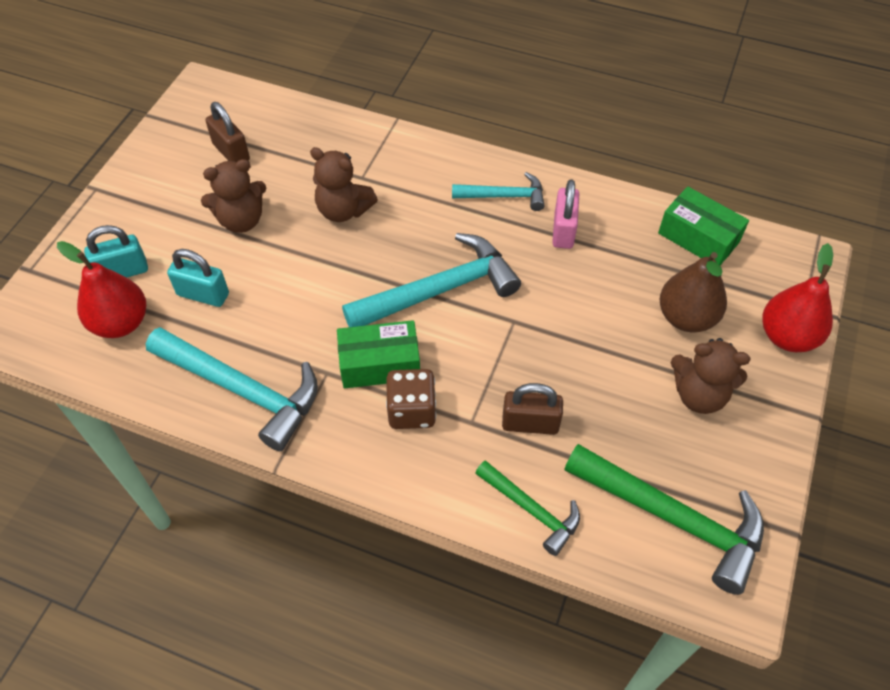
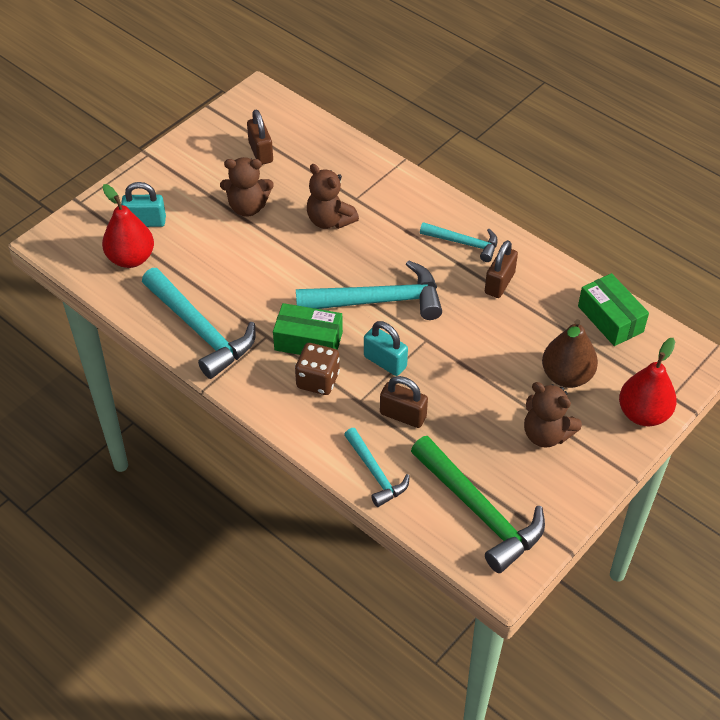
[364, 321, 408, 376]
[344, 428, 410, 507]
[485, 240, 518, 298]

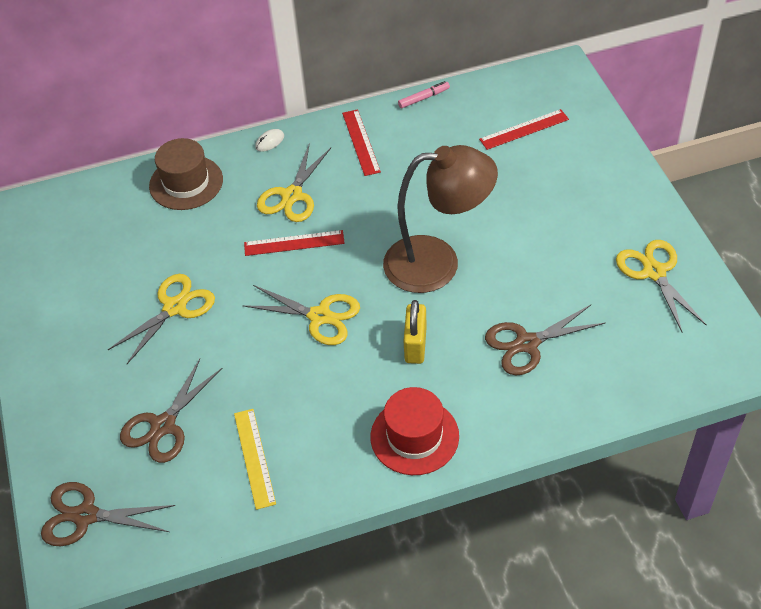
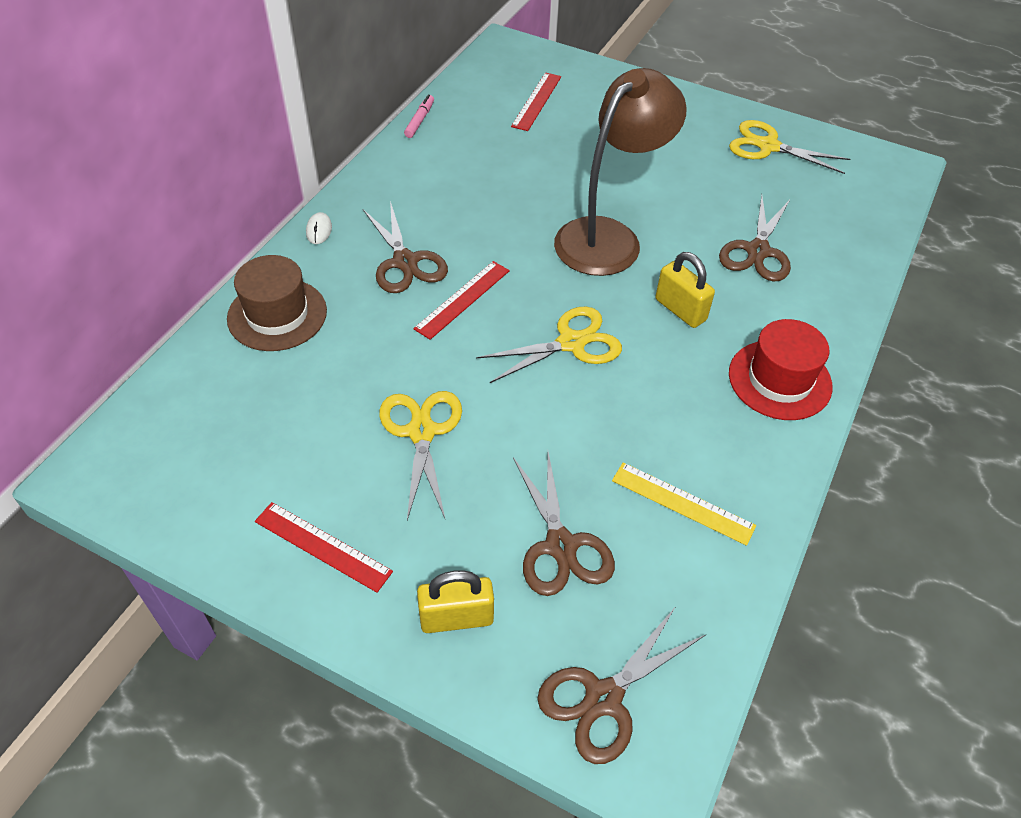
[417, 570, 494, 633]
[255, 502, 393, 593]
[363, 201, 448, 293]

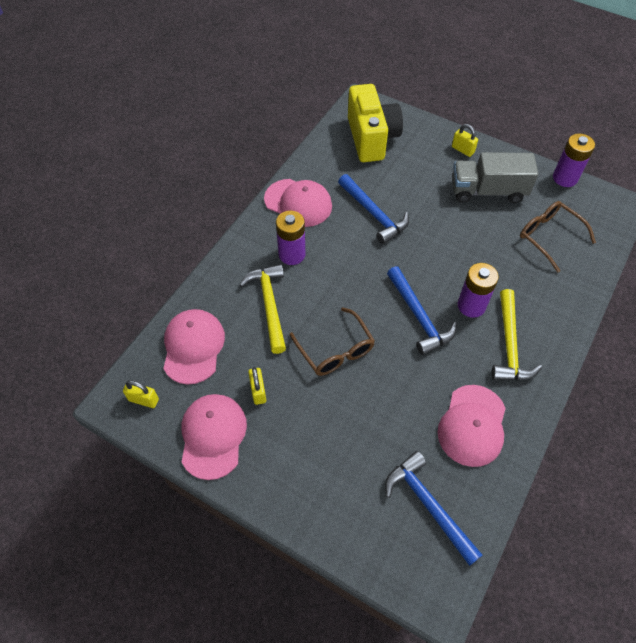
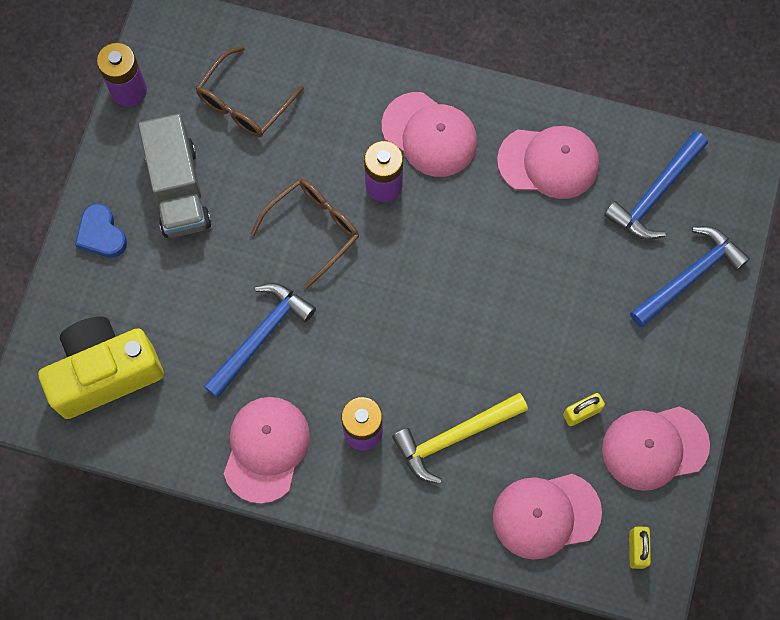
[250, 179, 359, 289]
[630, 226, 750, 327]
[75, 204, 127, 258]
[382, 92, 477, 177]

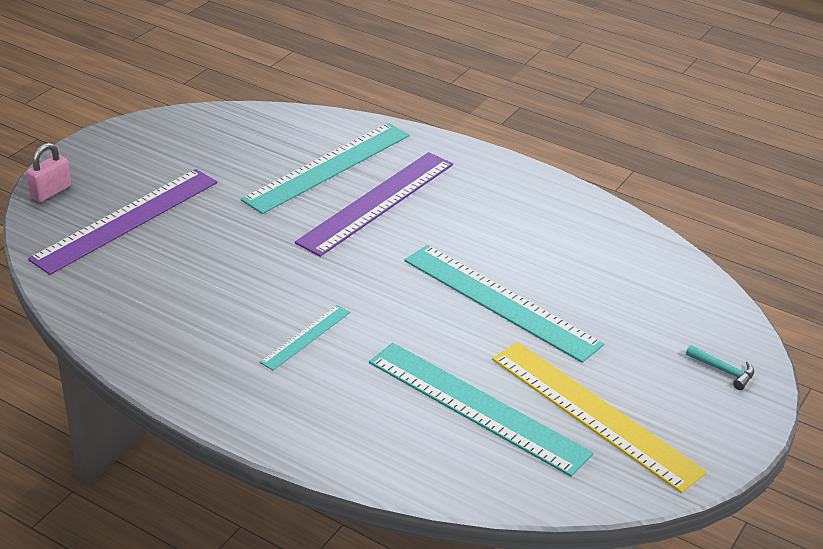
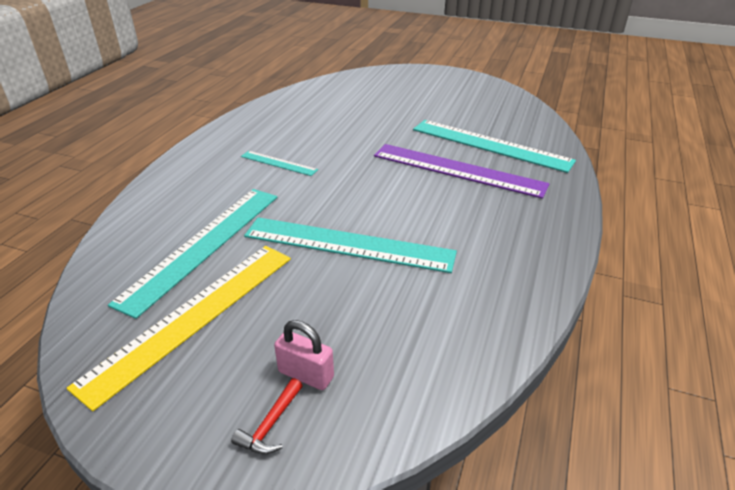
[28, 169, 218, 275] (first image)
[274, 320, 334, 390]
[231, 378, 303, 454]
[244, 217, 457, 273]

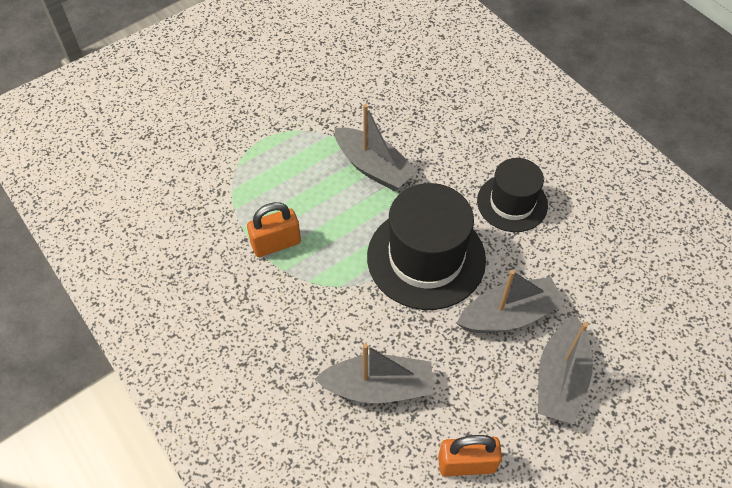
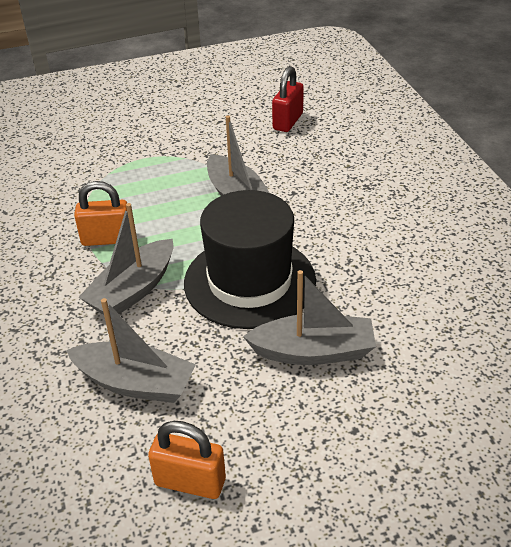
[477, 158, 548, 232] (first image)
[272, 66, 304, 132]
[79, 203, 173, 317]

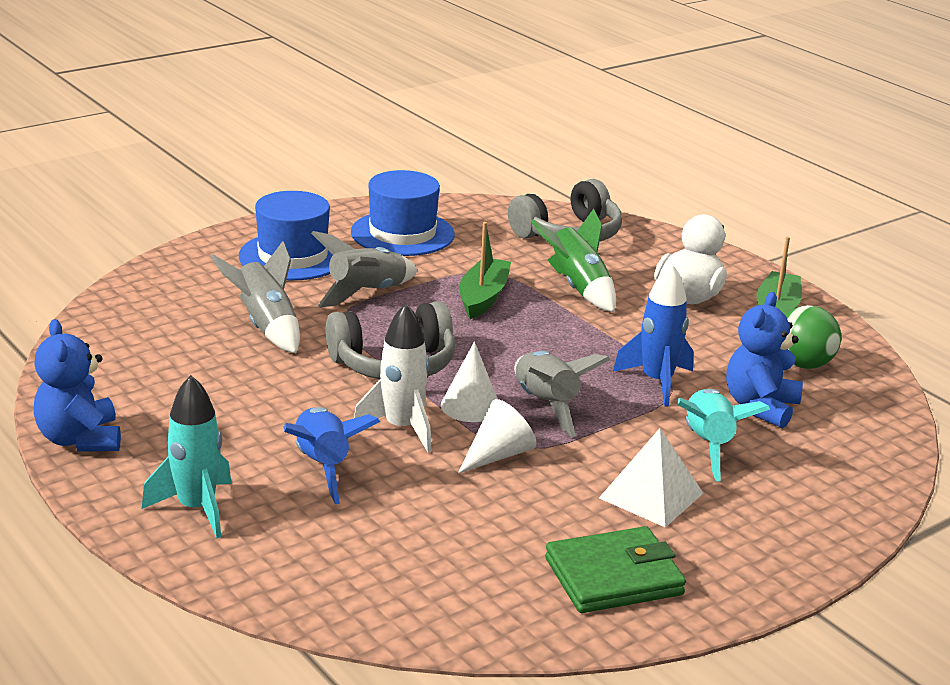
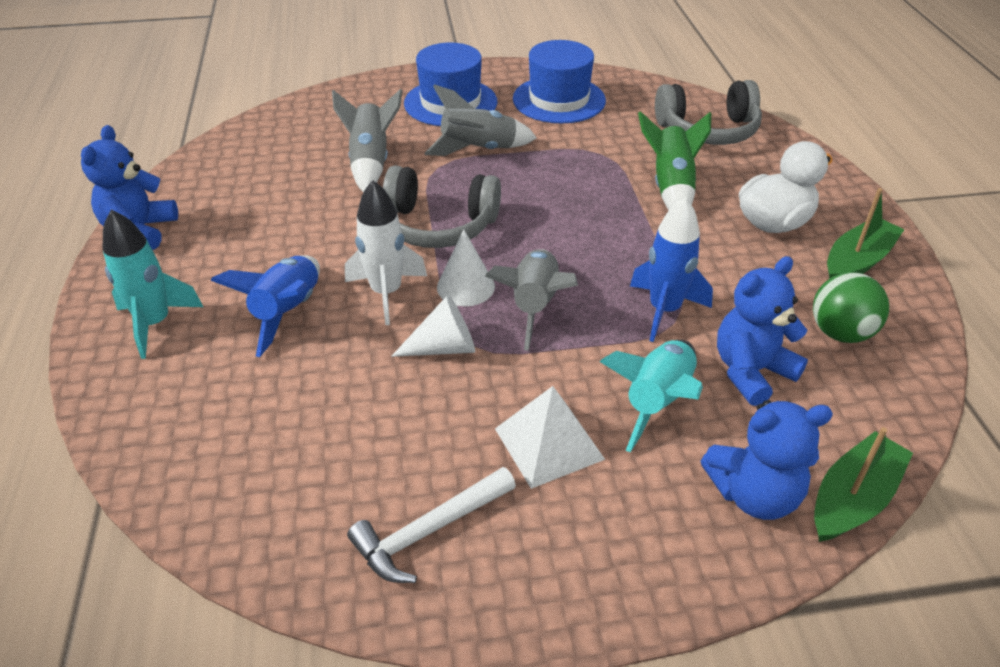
[700, 400, 833, 520]
[814, 427, 913, 542]
[347, 467, 516, 583]

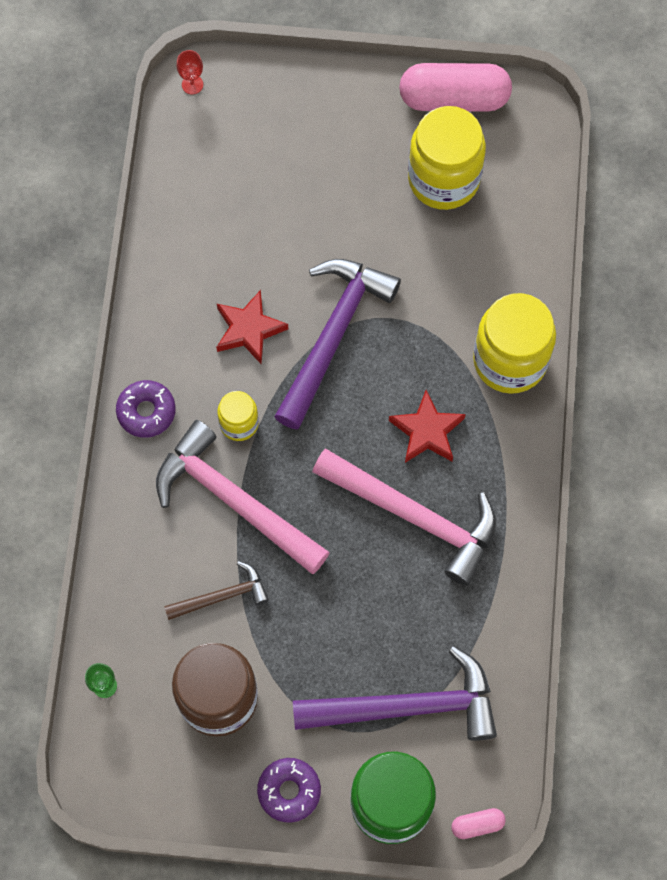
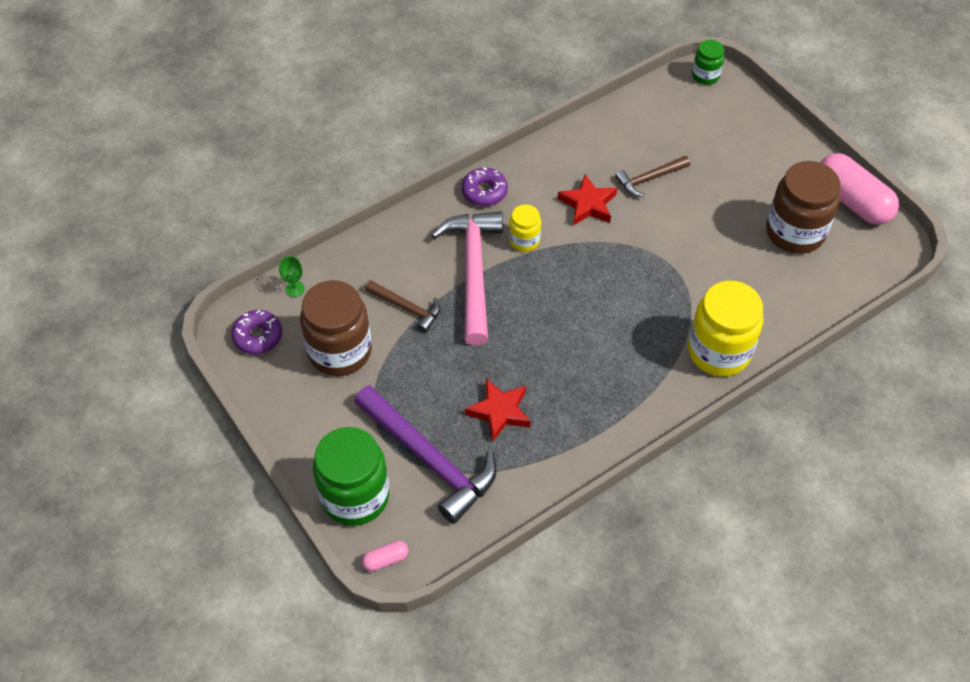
[274, 259, 401, 430] (first image)
[312, 449, 496, 586] (first image)
[615, 156, 690, 197]
[231, 310, 282, 354]
[465, 379, 531, 442]
[692, 40, 725, 85]
[766, 161, 841, 254]
[362, 541, 408, 572]

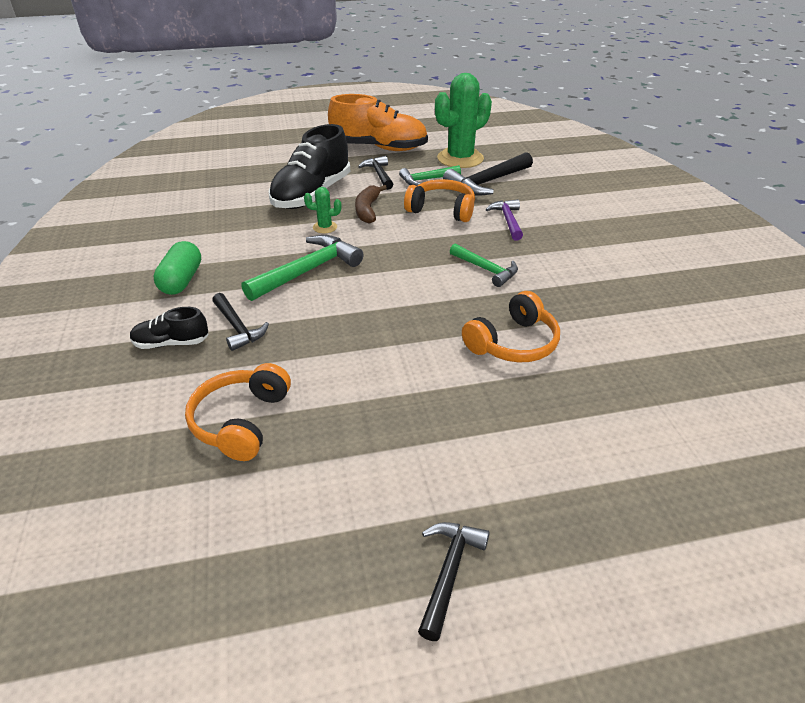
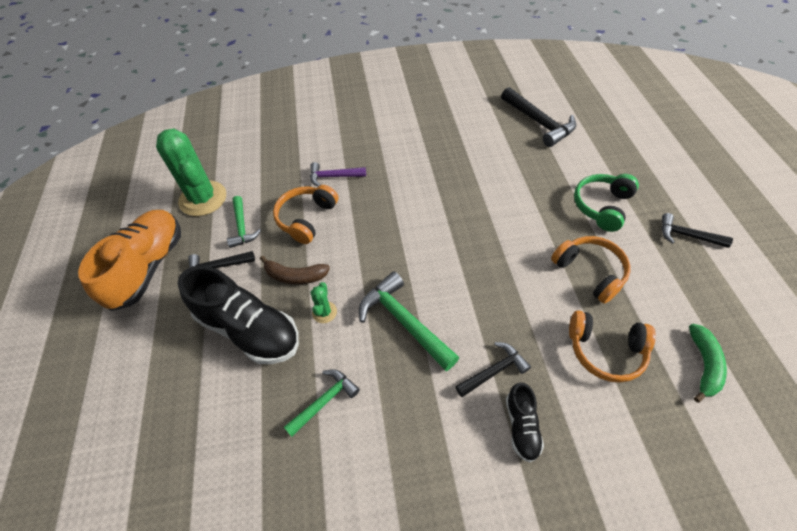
[153, 241, 201, 295] (first image)
[574, 174, 639, 232]
[689, 324, 727, 403]
[501, 87, 576, 147]
[284, 369, 360, 437]
[551, 236, 631, 304]

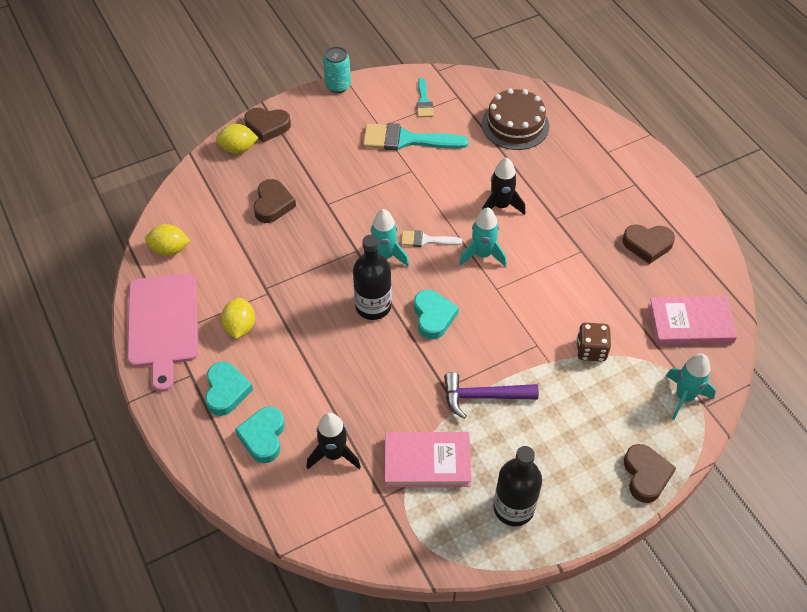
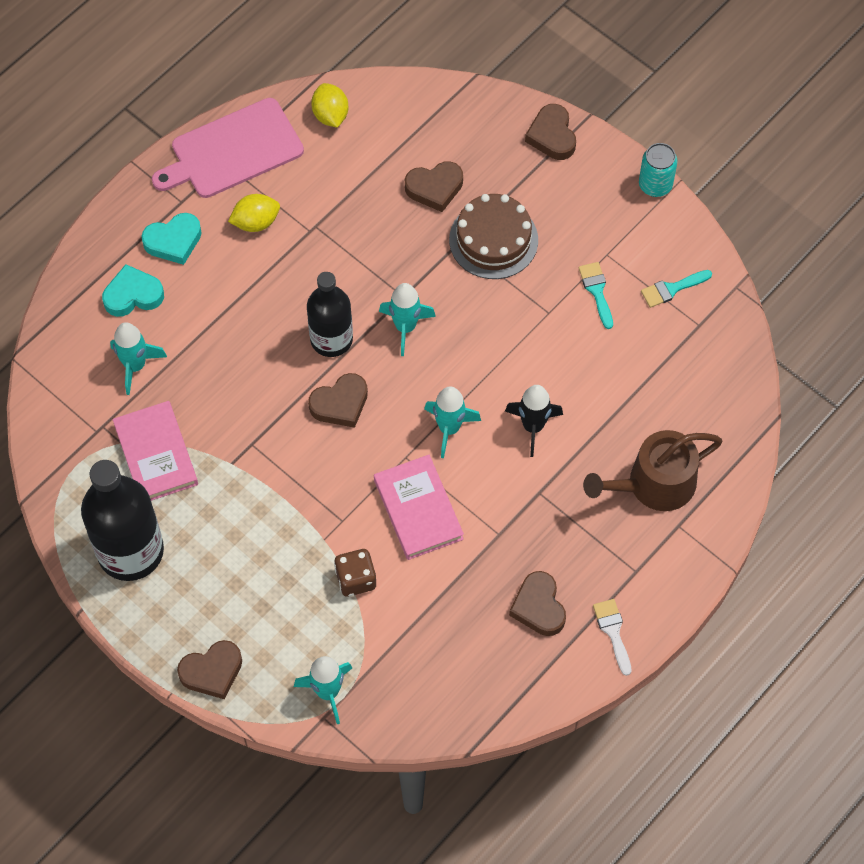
[216, 124, 259, 154] (first image)
[444, 372, 539, 419] (first image)
[583, 430, 722, 511]
[593, 599, 632, 676]
[449, 194, 538, 279]
[374, 455, 464, 560]
[110, 322, 167, 395]
[308, 373, 368, 428]
[579, 262, 613, 329]
[81, 460, 164, 581]

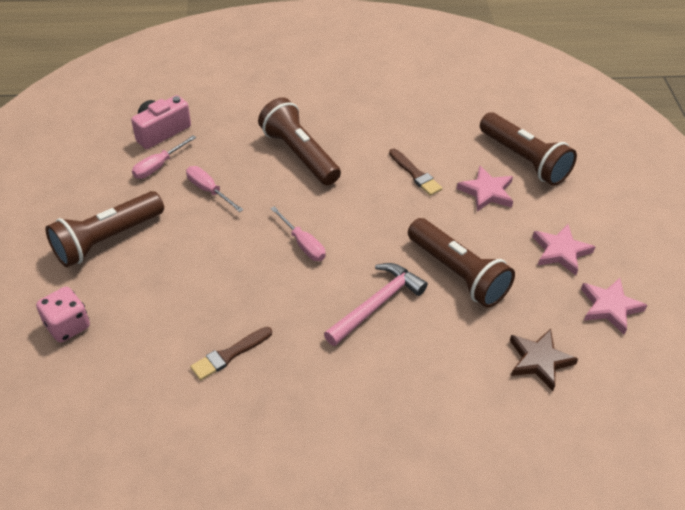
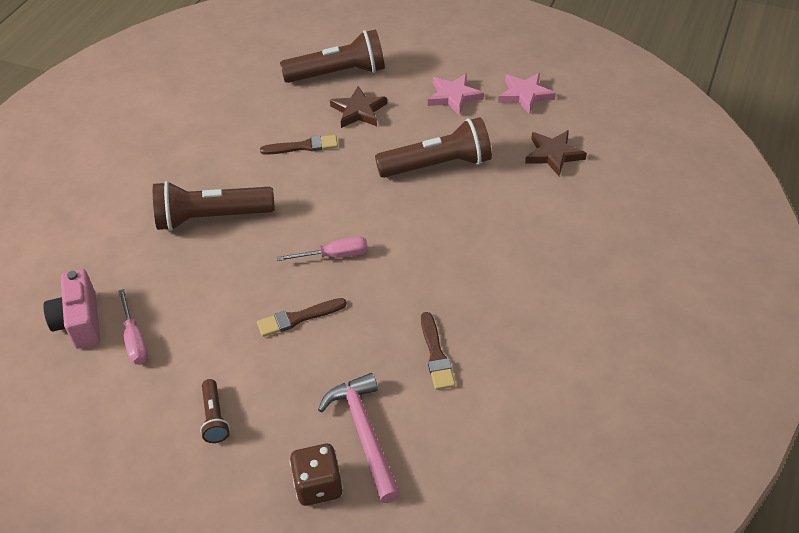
[186, 166, 243, 212] (first image)
[257, 298, 347, 337]
[318, 373, 400, 503]
[290, 444, 343, 506]
[330, 86, 387, 128]
[200, 379, 230, 443]

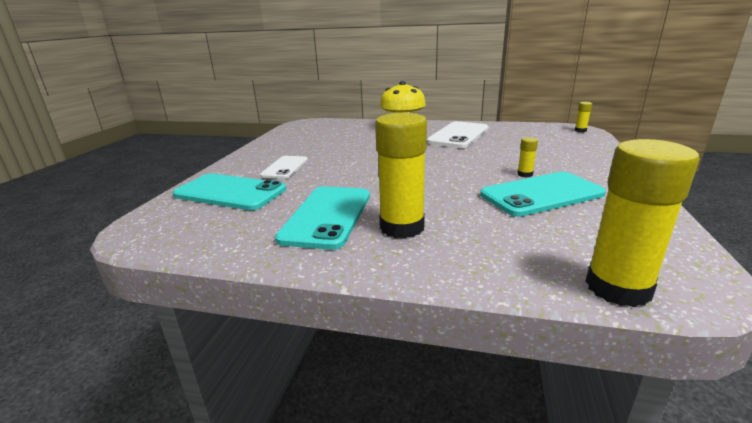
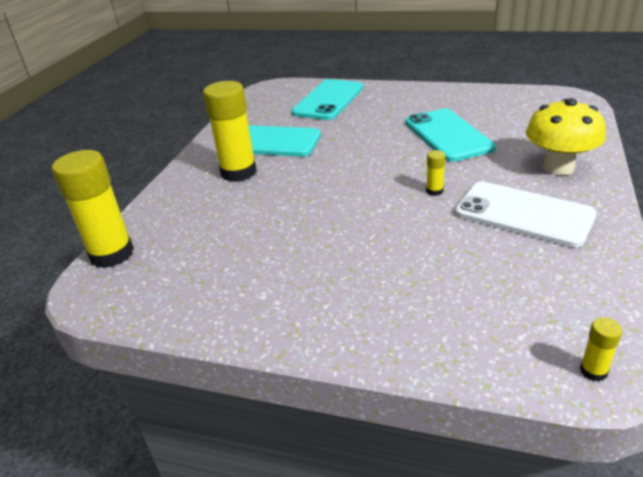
[260, 156, 308, 179] (first image)
[405, 109, 496, 162]
[426, 150, 446, 196]

